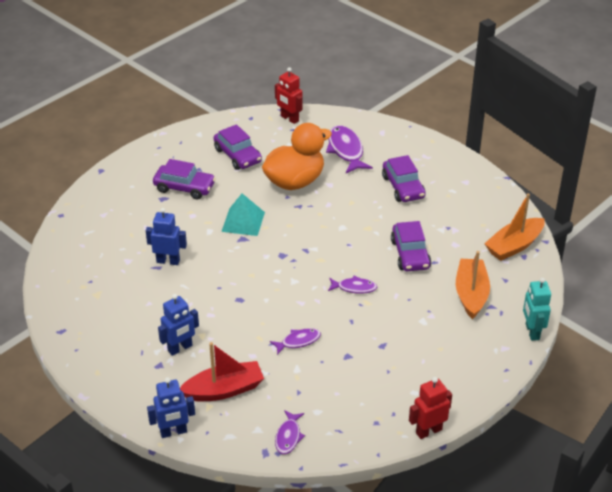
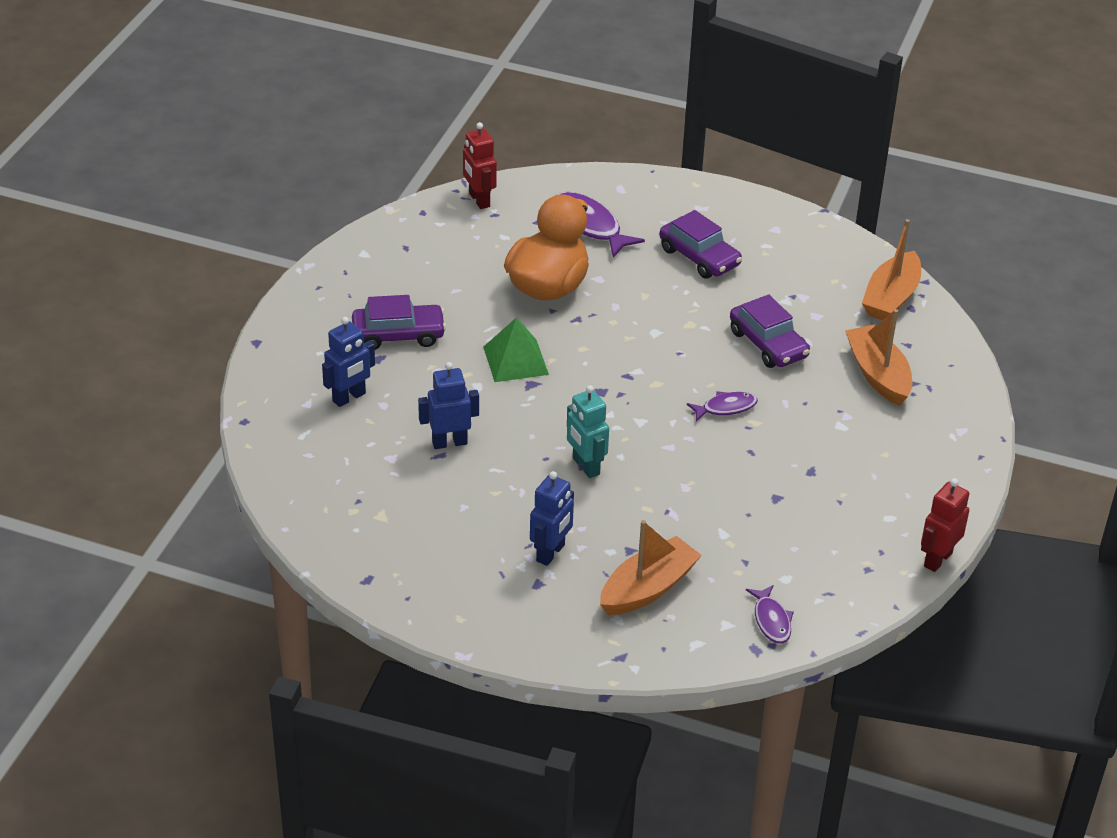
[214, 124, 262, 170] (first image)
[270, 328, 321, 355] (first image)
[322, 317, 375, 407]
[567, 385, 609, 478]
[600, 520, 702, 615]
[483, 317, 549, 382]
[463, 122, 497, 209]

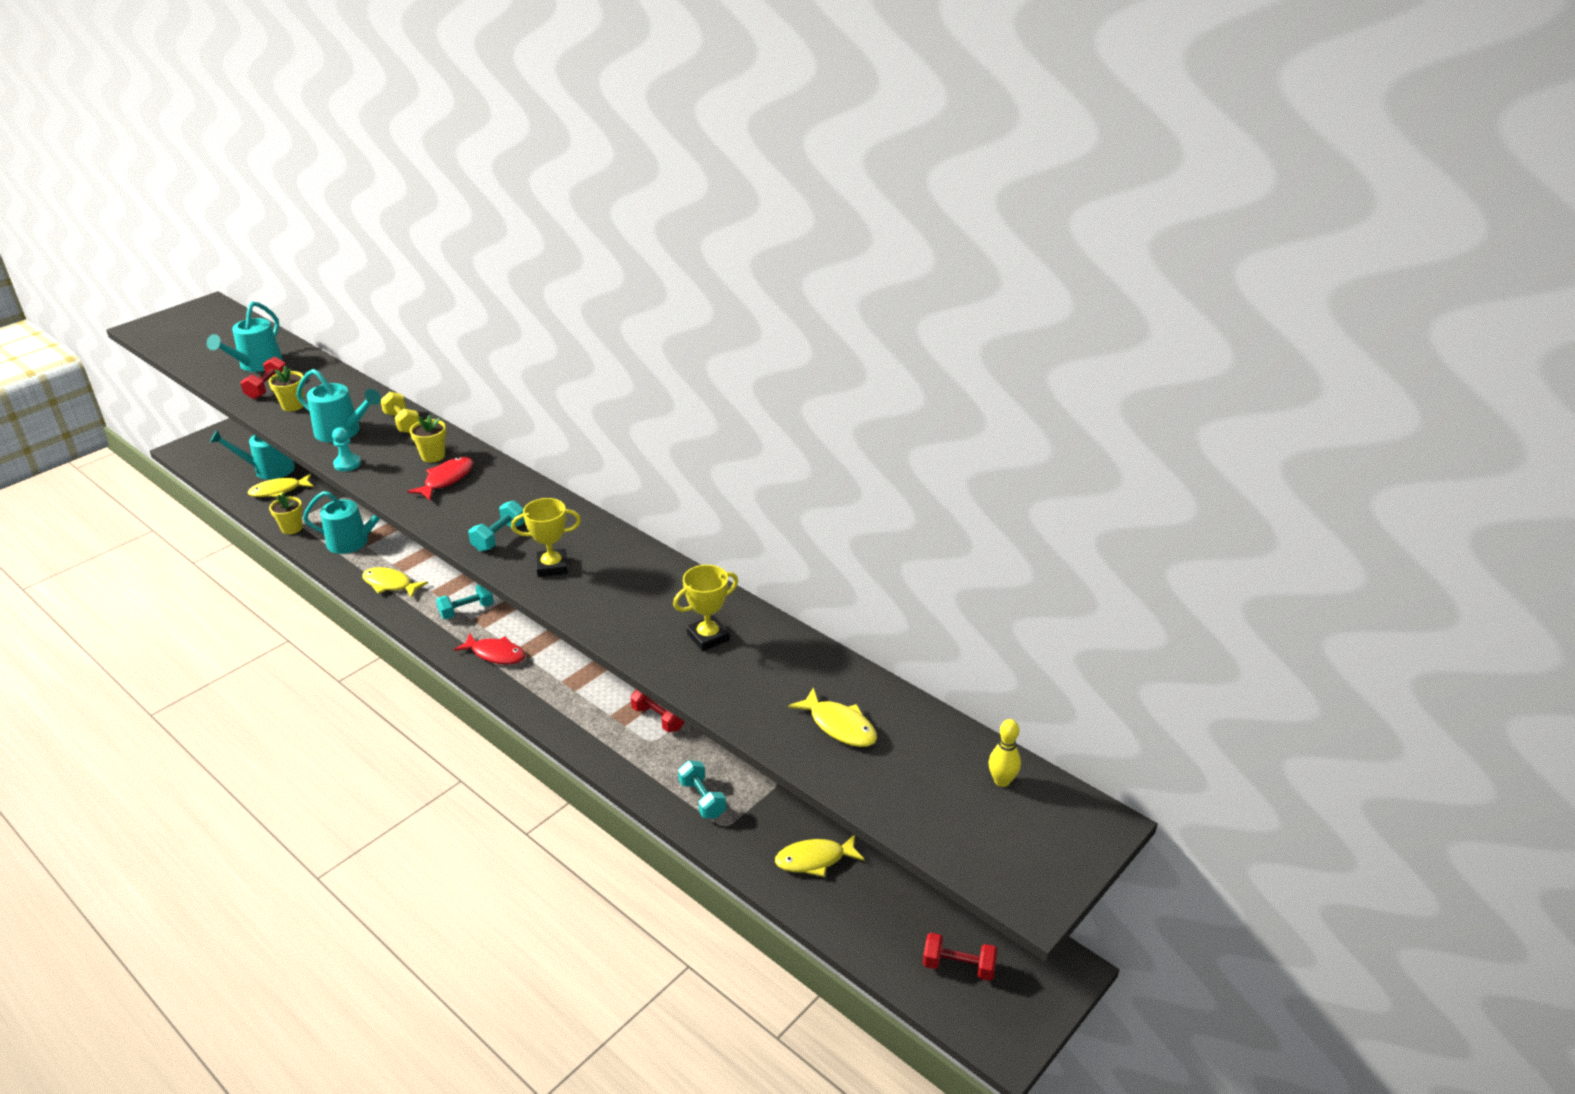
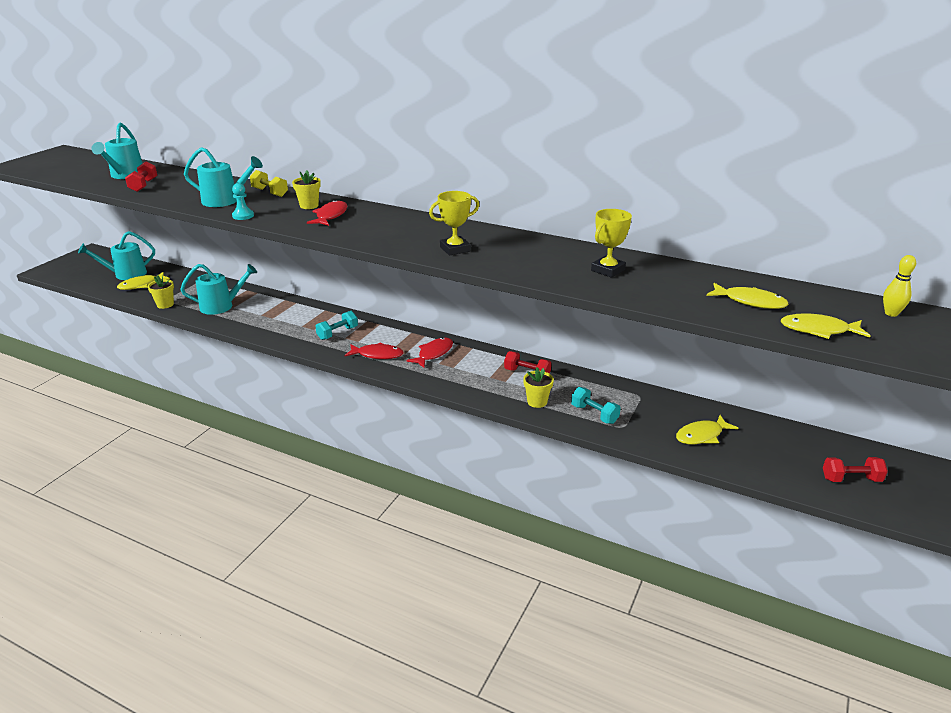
[468, 500, 525, 552] (first image)
[406, 337, 453, 368]
[523, 367, 554, 408]
[781, 313, 870, 339]

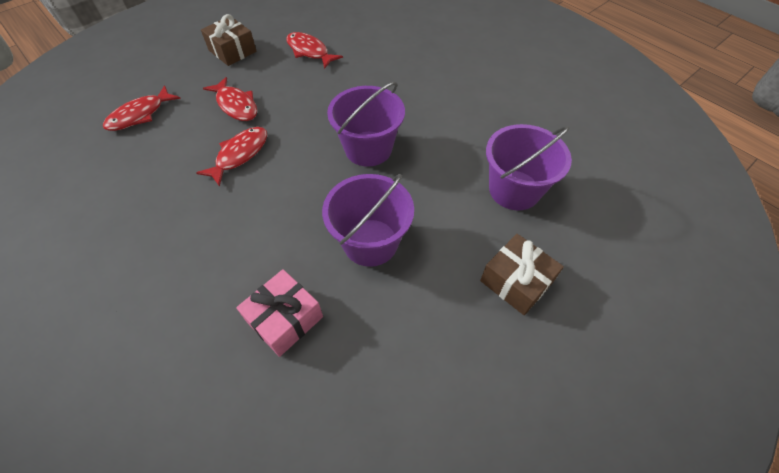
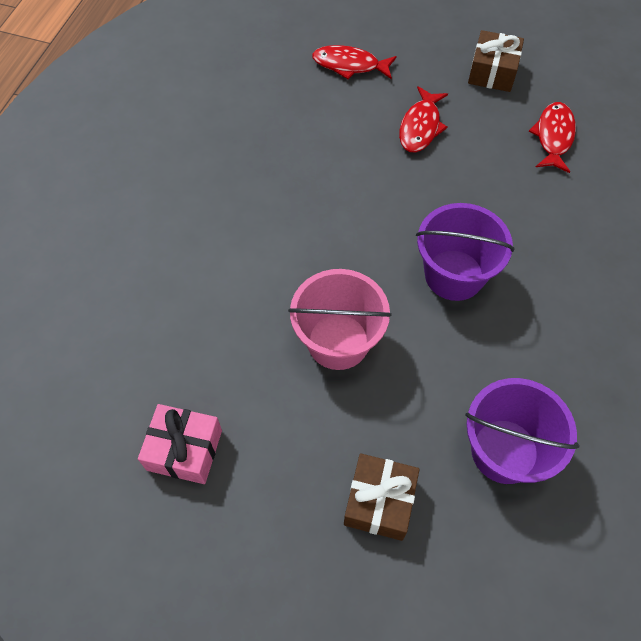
[196, 127, 267, 187] (first image)
[138, 404, 222, 484]
[288, 269, 392, 370]

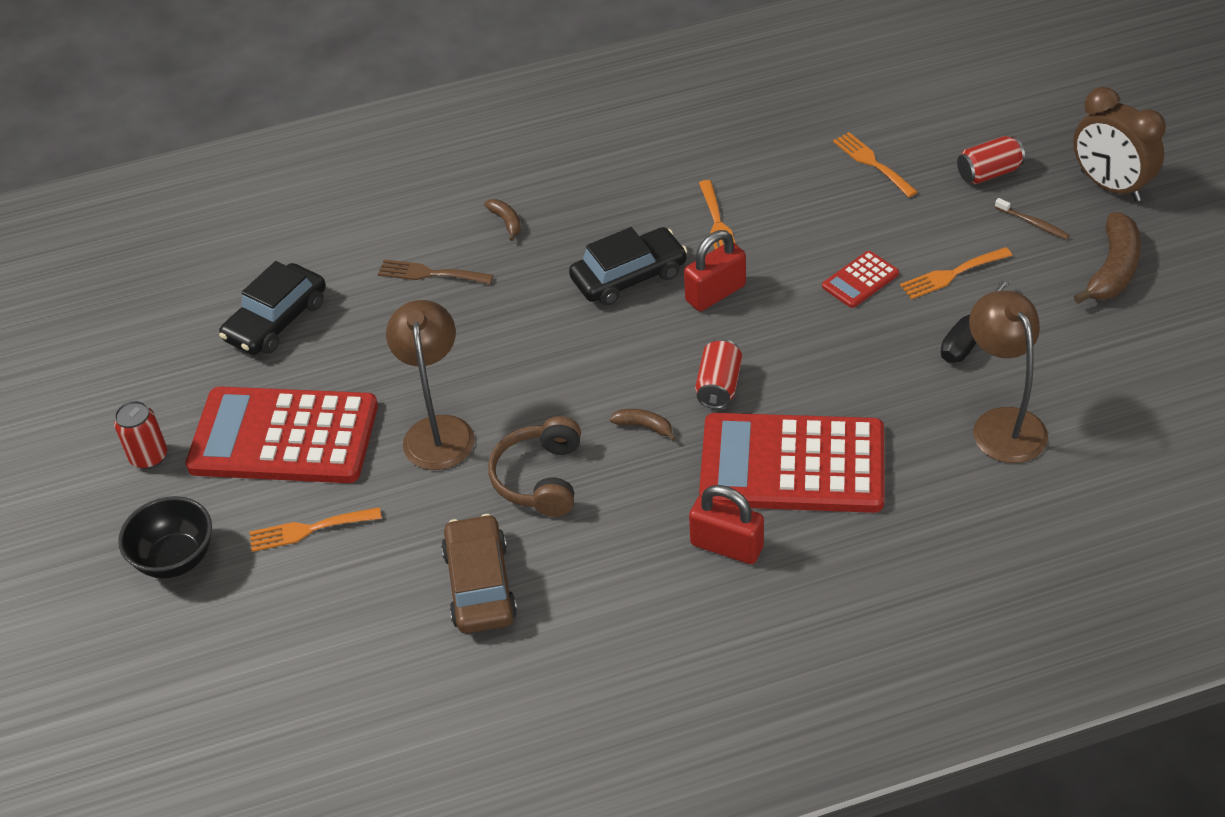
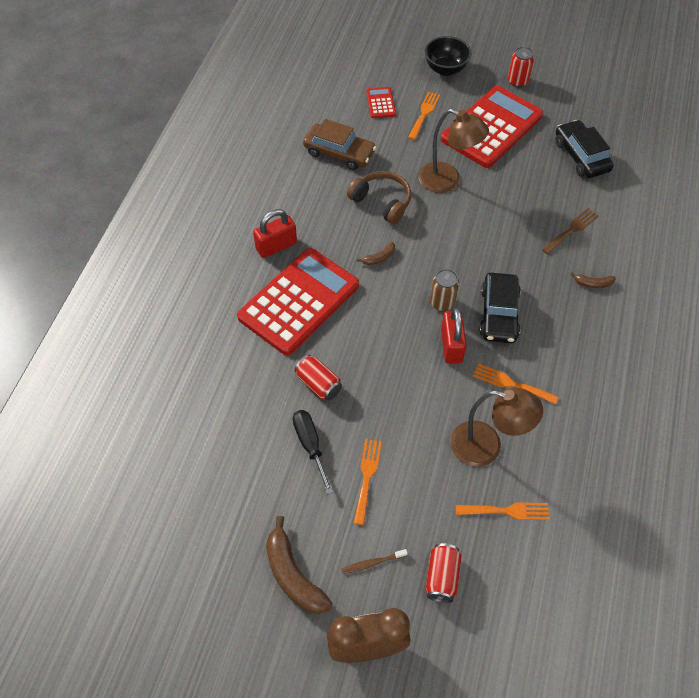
[430, 269, 459, 311]
[295, 355, 342, 400]
[366, 87, 396, 118]
[450, 388, 543, 467]

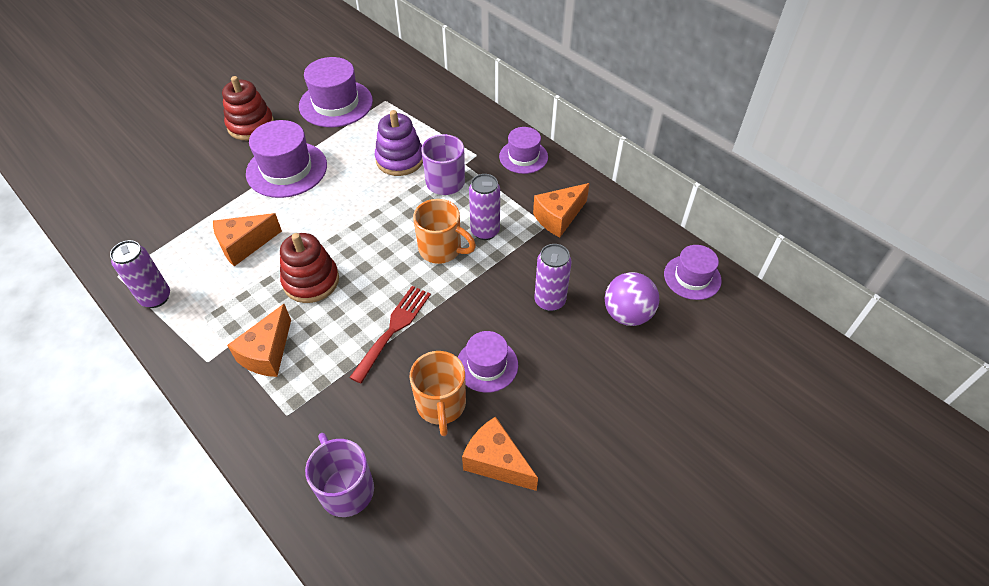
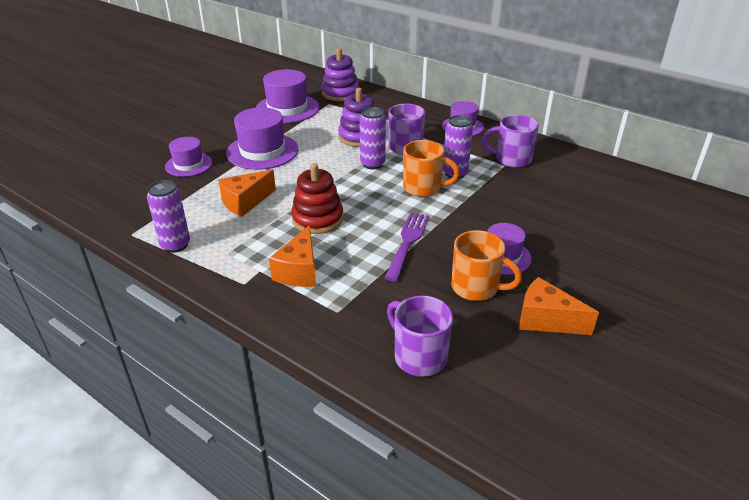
[222, 76, 274, 140] (first image)
[605, 272, 659, 326] (first image)
[322, 48, 359, 101]
[359, 107, 386, 169]
[165, 137, 212, 177]
[482, 115, 539, 168]
[385, 212, 429, 281]
[451, 230, 522, 301]

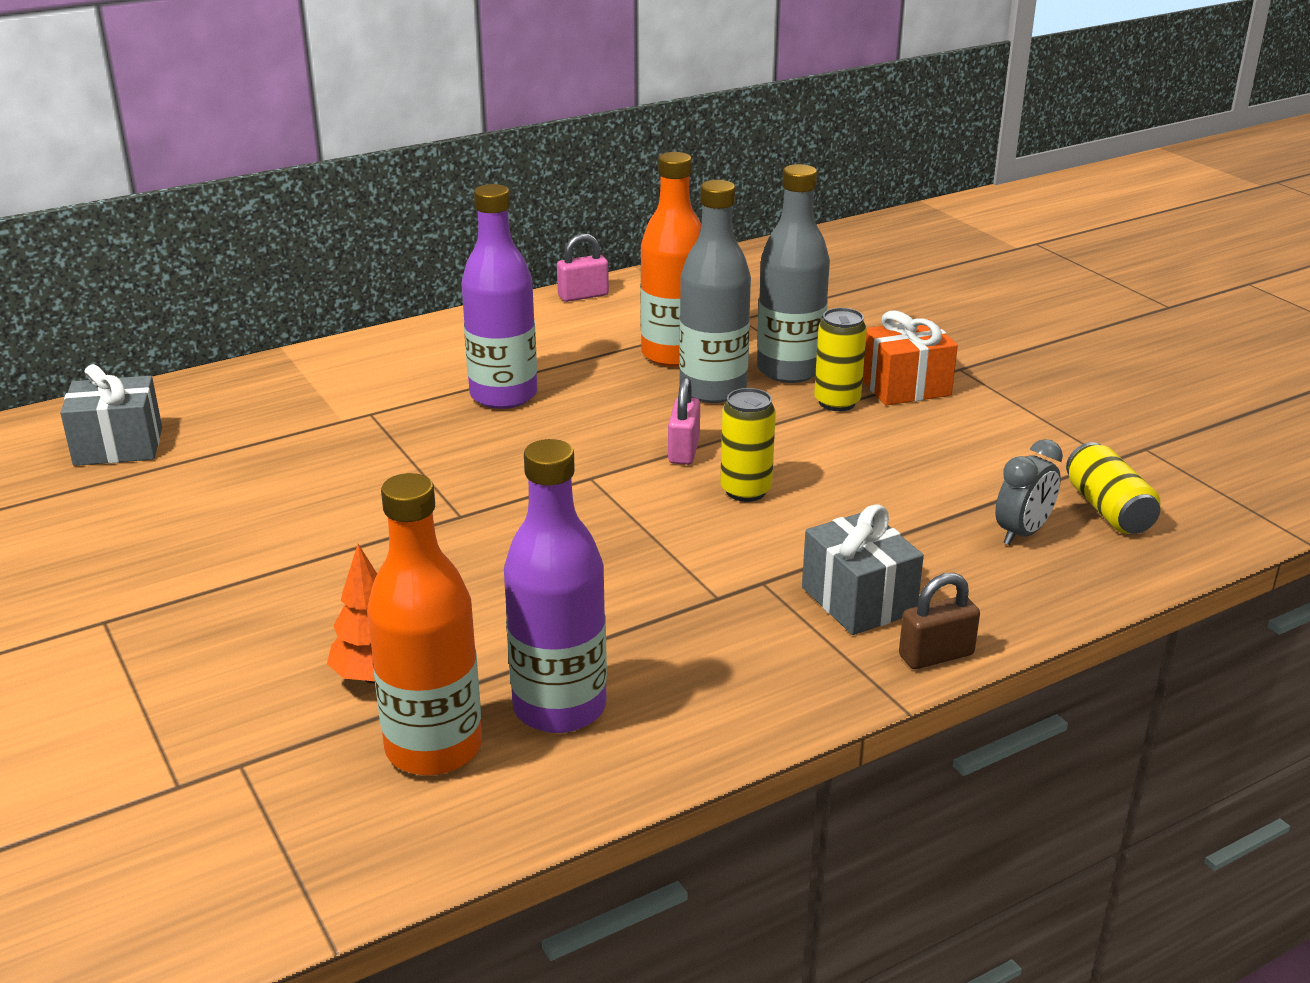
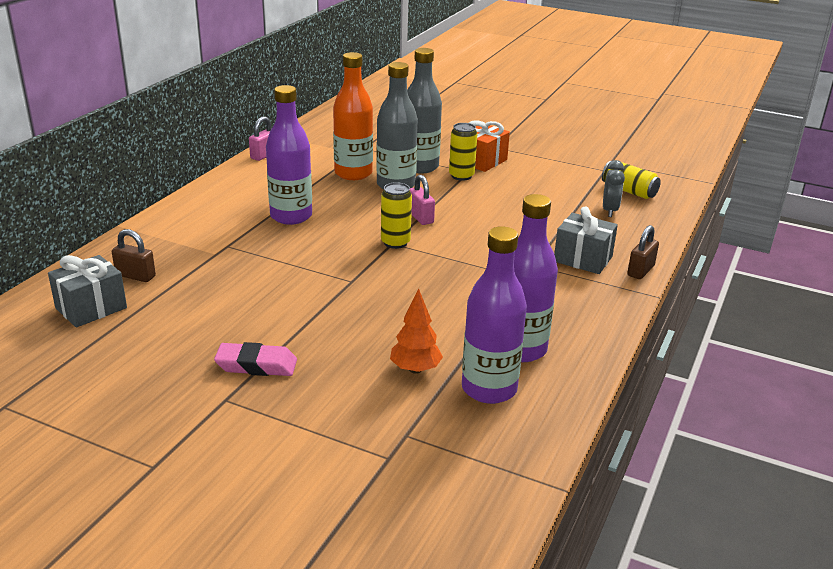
[112, 229, 156, 282]
[214, 342, 297, 376]
[381, 182, 412, 249]
[462, 226, 527, 404]

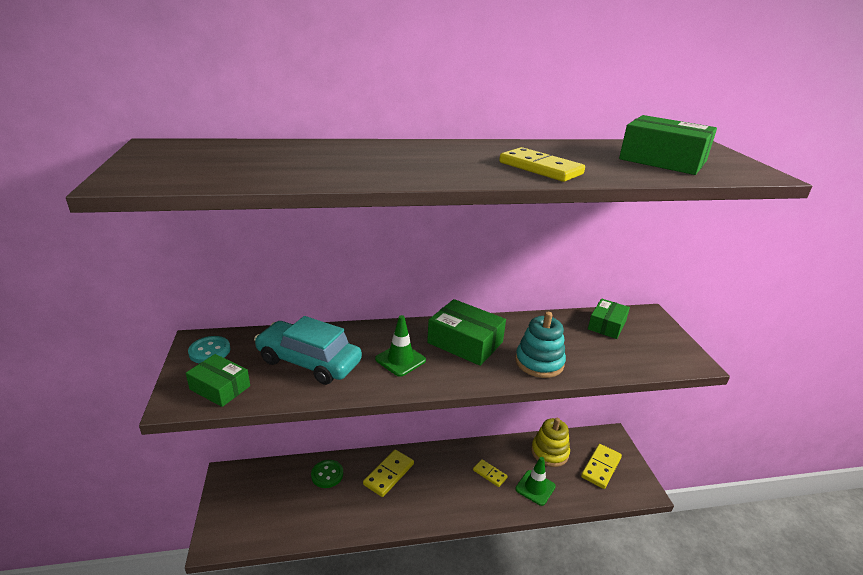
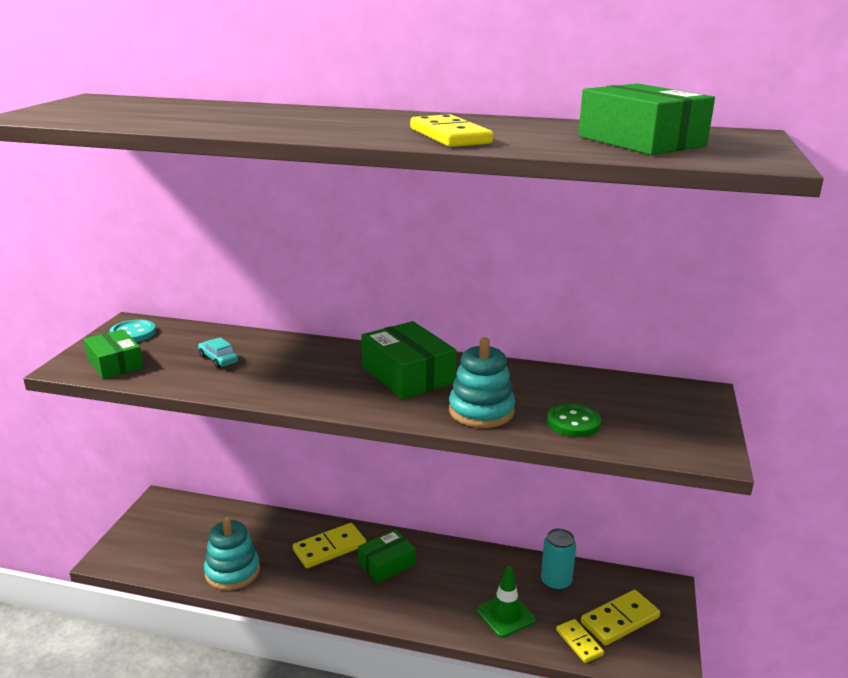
[375, 315, 426, 377] (first image)
[204, 517, 260, 591]
[547, 403, 601, 437]
[556, 619, 604, 663]
[358, 529, 416, 583]
[541, 528, 576, 591]
[198, 337, 238, 368]

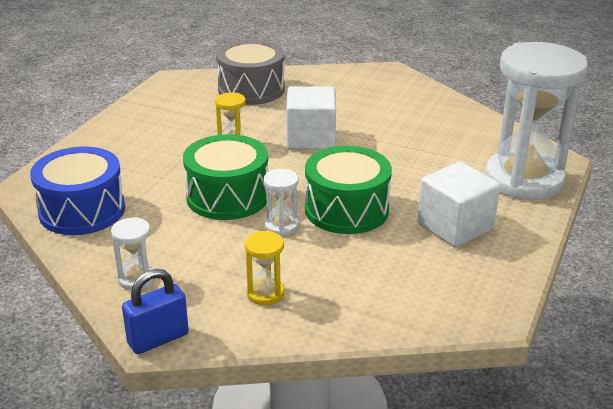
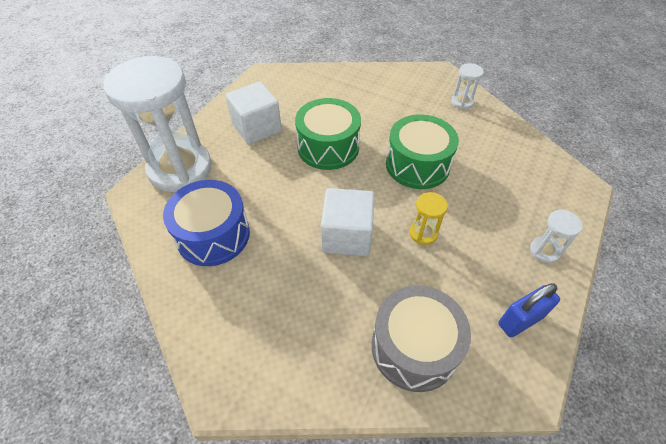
[245, 230, 285, 305] (first image)
[163, 180, 250, 266]
[498, 283, 560, 337]
[530, 209, 582, 263]

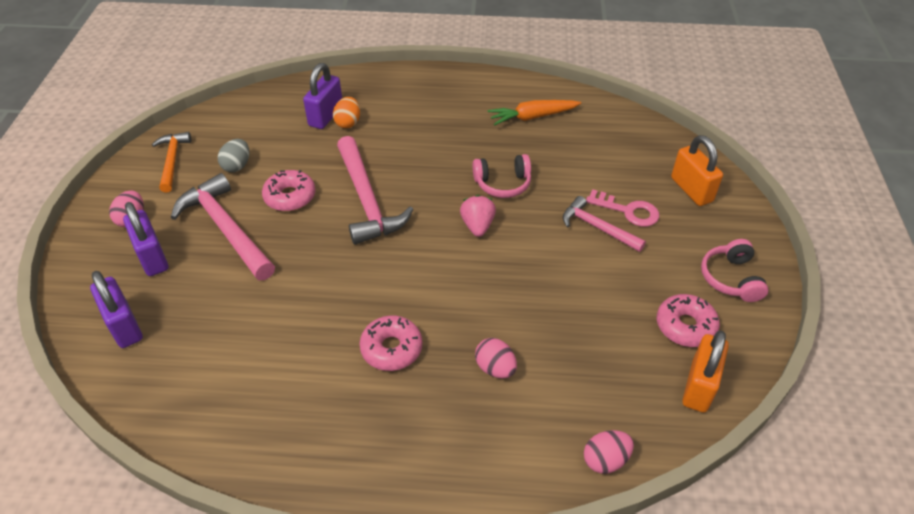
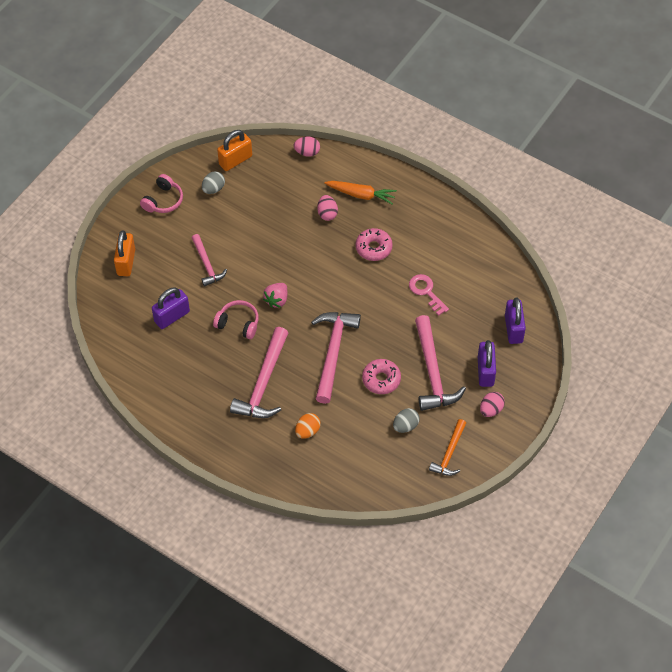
[230, 327, 288, 418]
[152, 288, 190, 329]
[324, 181, 397, 205]
[409, 274, 449, 316]
[202, 171, 225, 194]

